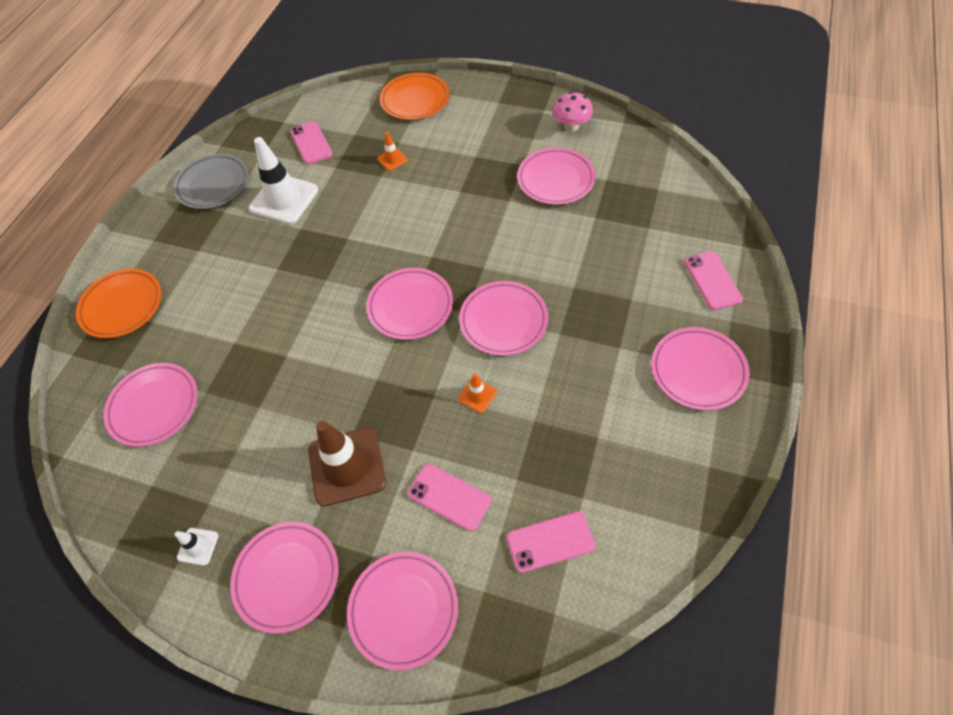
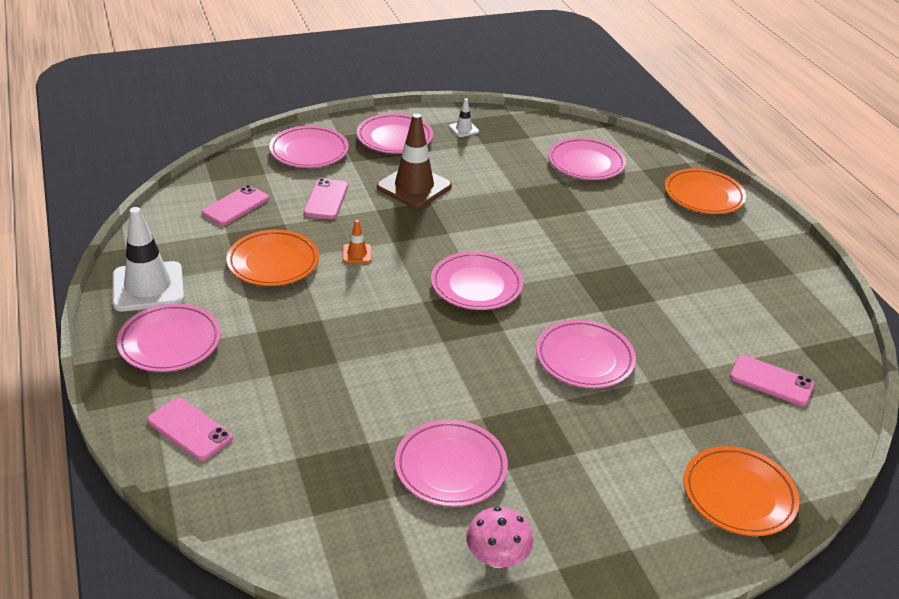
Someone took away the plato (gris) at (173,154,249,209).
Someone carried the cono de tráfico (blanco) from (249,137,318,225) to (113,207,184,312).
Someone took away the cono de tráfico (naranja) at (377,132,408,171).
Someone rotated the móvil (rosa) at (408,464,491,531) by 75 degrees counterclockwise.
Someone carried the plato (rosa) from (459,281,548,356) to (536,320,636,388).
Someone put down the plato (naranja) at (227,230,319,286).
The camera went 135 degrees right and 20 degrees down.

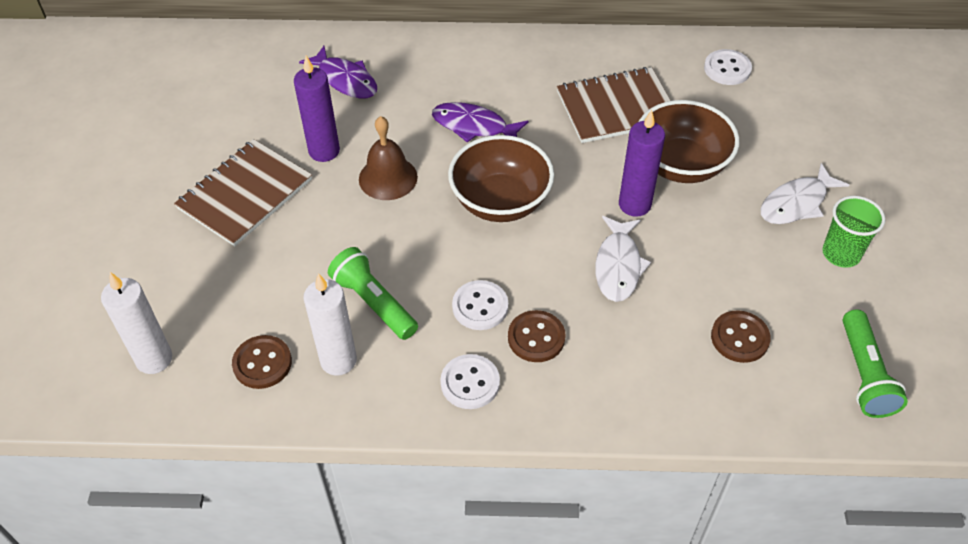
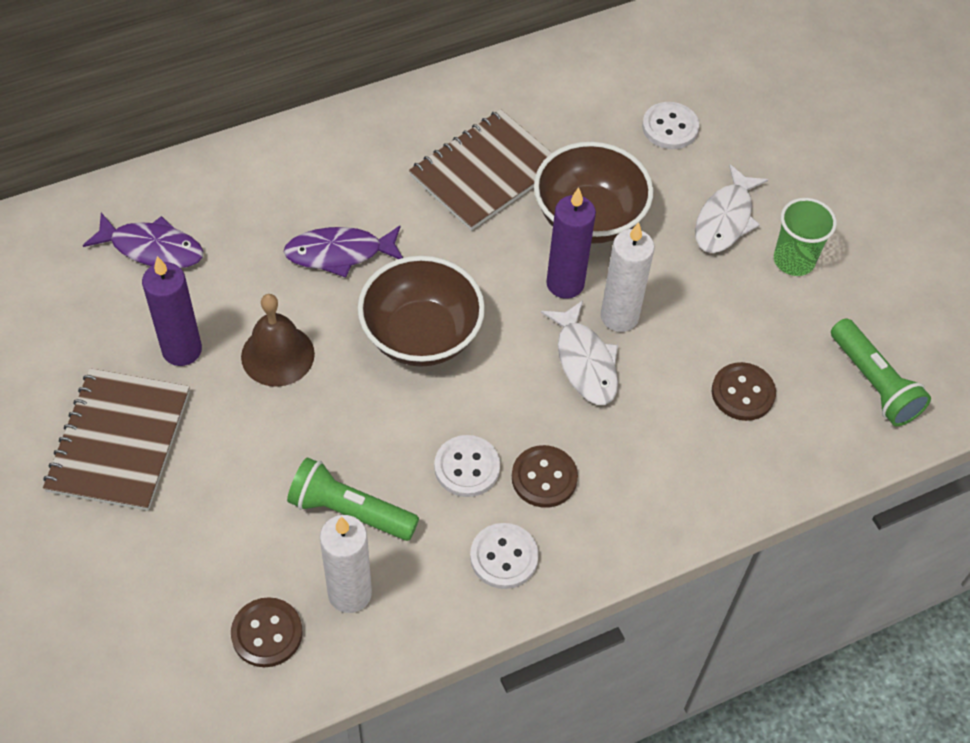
Someone carried the vela (blanco) from (101,272,172,374) to (601,222,655,332).
Someone carried the botón (blanco) from (704,49,752,85) to (642,102,699,149).
The camera went 30 degrees left and 5 degrees up.

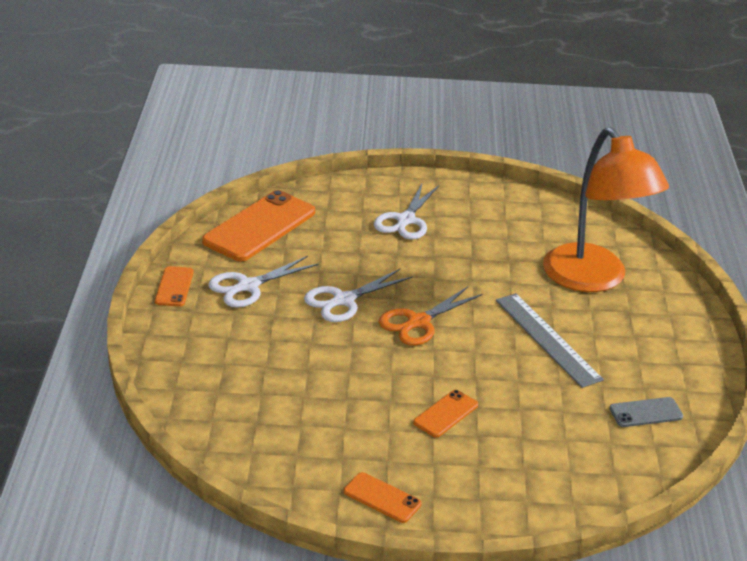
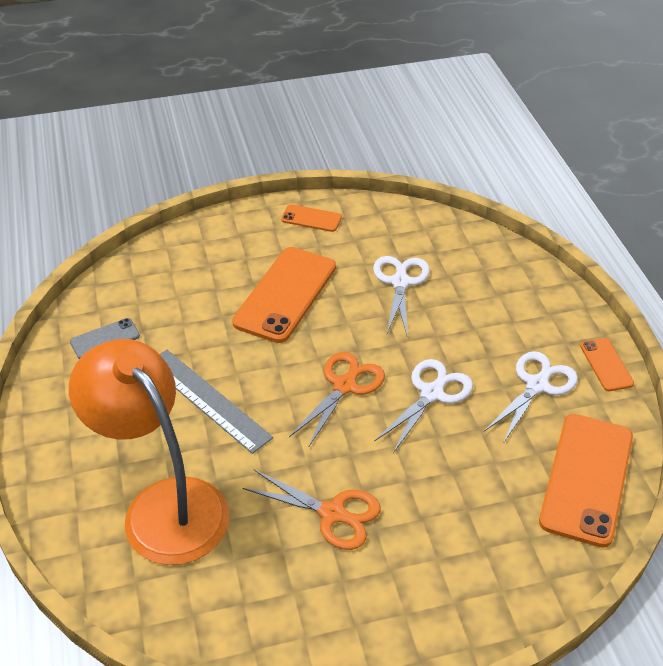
Someone carried the tijeras (blanco) from (374,182,439,239) to (373,256,430,335).
Someone scaled the móvil (naranja) at (413,390,478,437) by 2.04.
Someone put down the tijeras (naranja) at (243,470,381,550).
The camera went 165 degrees right and 10 degrees up.

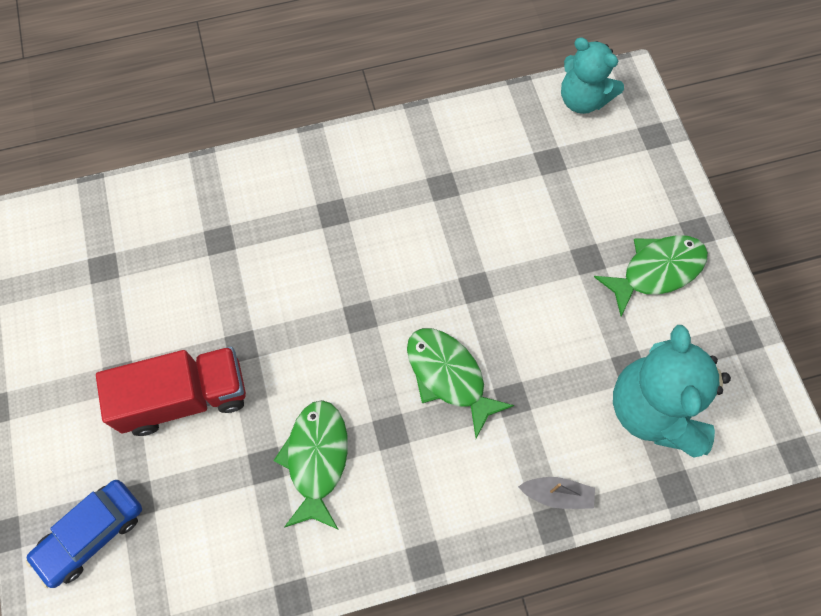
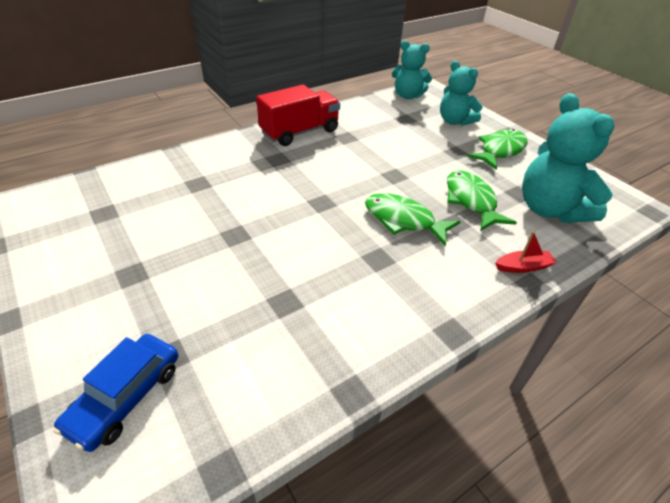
Someone carried the camión (rojo) from (96,346,246,436) to (256,85,340,146).
Someone carried the pez (verde) from (274,400,348,530) to (447,171,517,230).
Someone repainted the barco (gris) at (518,477,595,509), which became the barco (rojo) at (495,231,557,273).
Someone put down the osito (turquesa) at (440,61,483,126).
The camera went 20 degrees left and 25 degrees down.

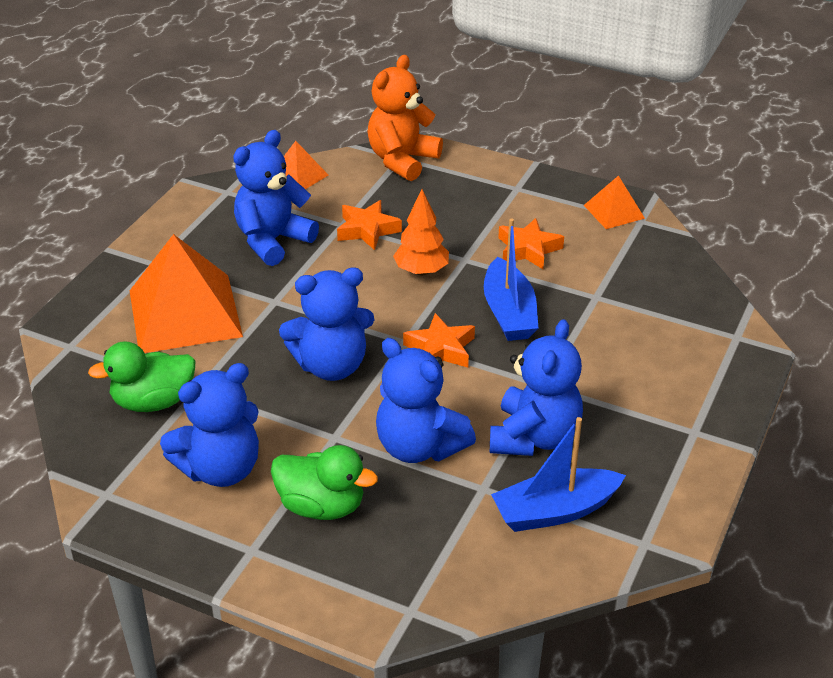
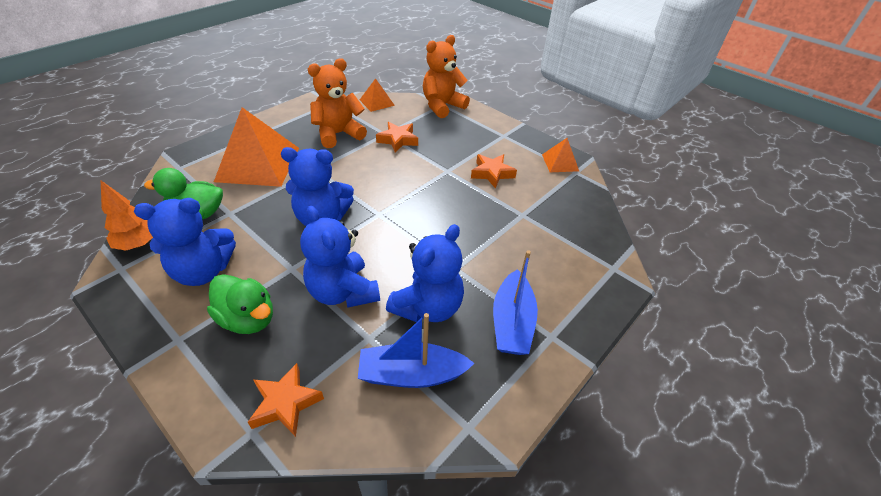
Someone repainted the osito (azul) at (233,130,319,266), which became the osito (naranja) at (308,58,367,148).
Someone carried the árbol (naranja) from (393,189,449,275) to (101,181,153,251).
Someone carried the estrella (naranja) from (403,313,475,368) to (248,363,324,437).
Someone carried the barco (azul) from (484,218,538,341) to (493,250,538,355).
The camera went 15 degrees right and 5 degrees up.

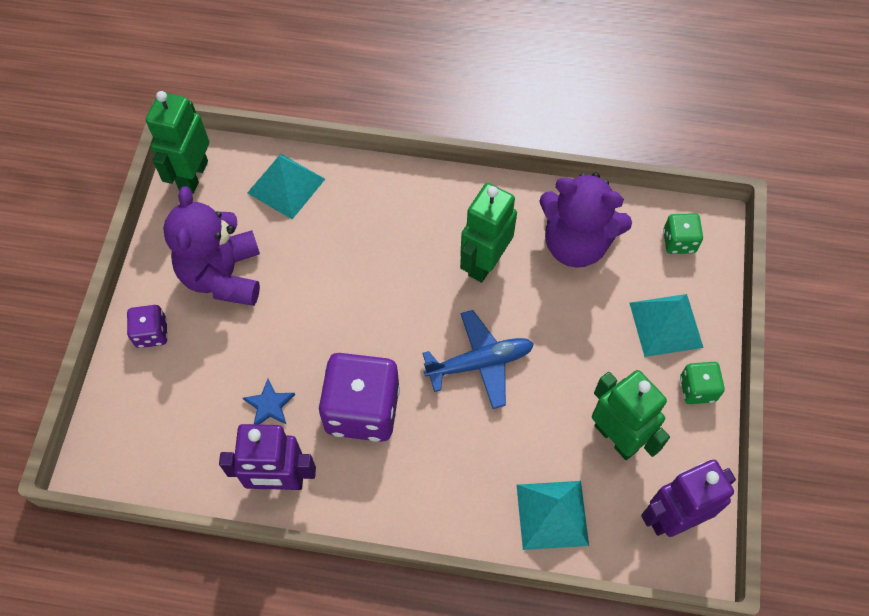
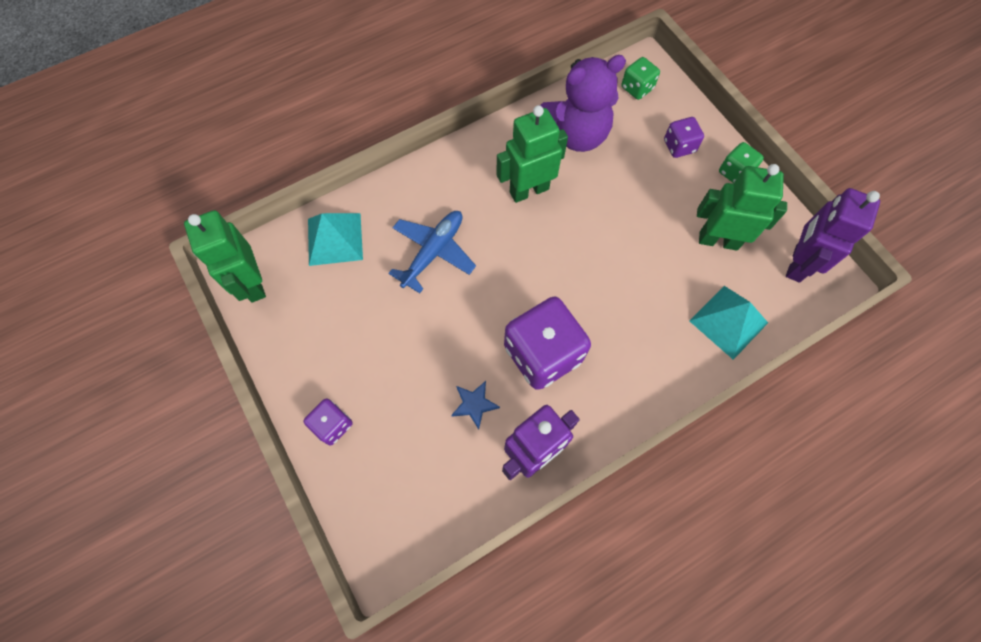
Someone took away the osito (morado) at (163,186,260,306).
Someone carried the avión (azul) from (422,310,534,409) to (388,211,476,293).
Someone rotated the robot (verde) at (460,183,517,283) by 75 degrees clockwise.
Someone swapped the pirámide (turquesa) at (630,294,704,357) for the dado (morado) at (664,117,704,158).
The camera went 40 degrees left and 5 degrees up.

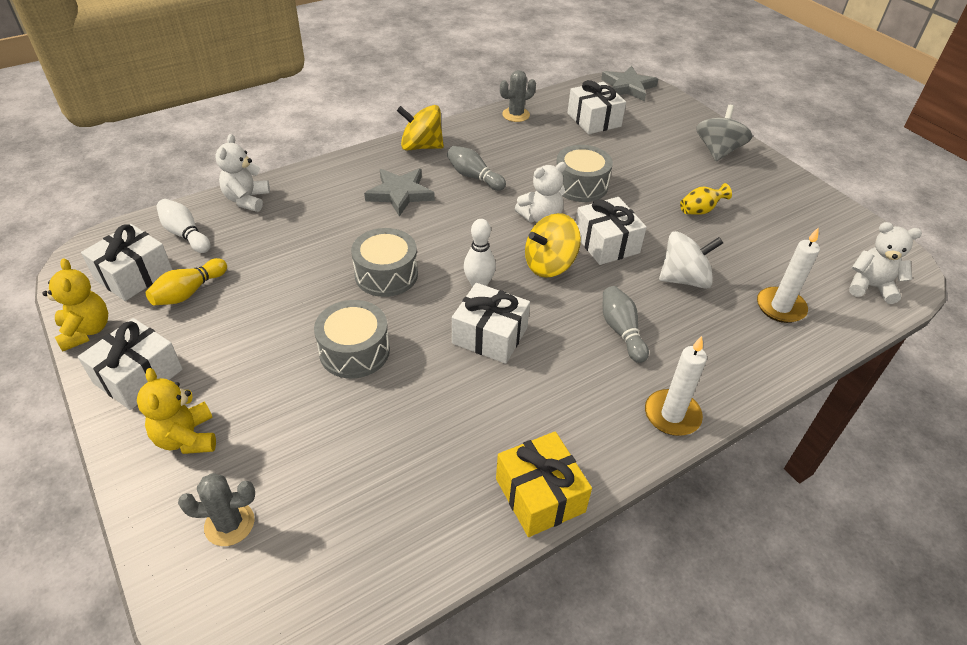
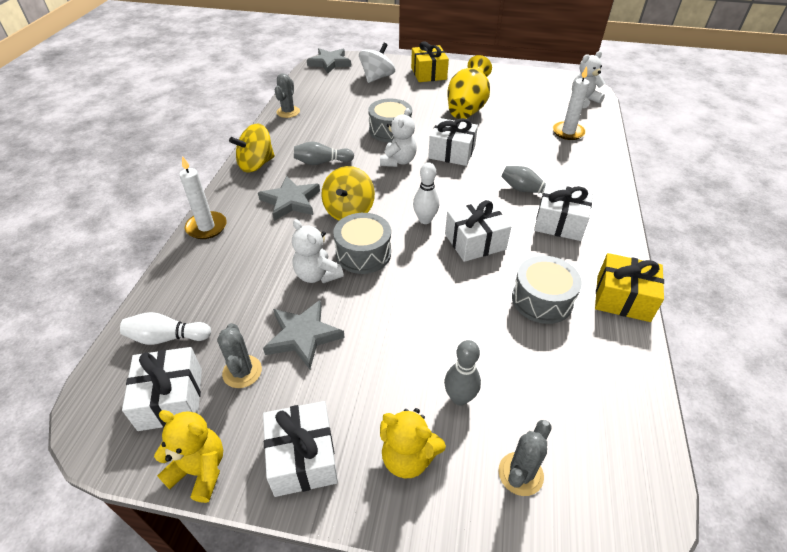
Someone swapped the bolo (amarillo) at (146,258,227,306) for the cactus (gris) at (217,323,262,388).
Someone carried the osito (blanco) from (215,134,270,212) to (292,219,344,283).
Someone carried the tambor (gris) from (314,300,390,379) to (512,256,582,324).
Someone carried the peonza (amarillo) from (525,213,581,278) to (321,166,375,221).
Someone carried the regalo (blanco) from (567,80,626,134) to (534,183,593,241).
Someone carried the vela (blanco) from (645,336,707,436) to (179,156,227,239).
Someone carried the peonza (blanco) from (659,231,723,289) to (359,43,395,83).
Someone scaled the florero (amarillo) at (680,183,732,215) by 2.10.
Someone swapped the peonza (gris) at (696,105,752,161) for the regalo (amarillo) at (411,42,449,82).
Someone put down the estrella (gris) at (263,300,345,369).
Someone put down the bolo (gris) at (444,340,481,406).
The camera went 45 degrees left and 0 degrees up.

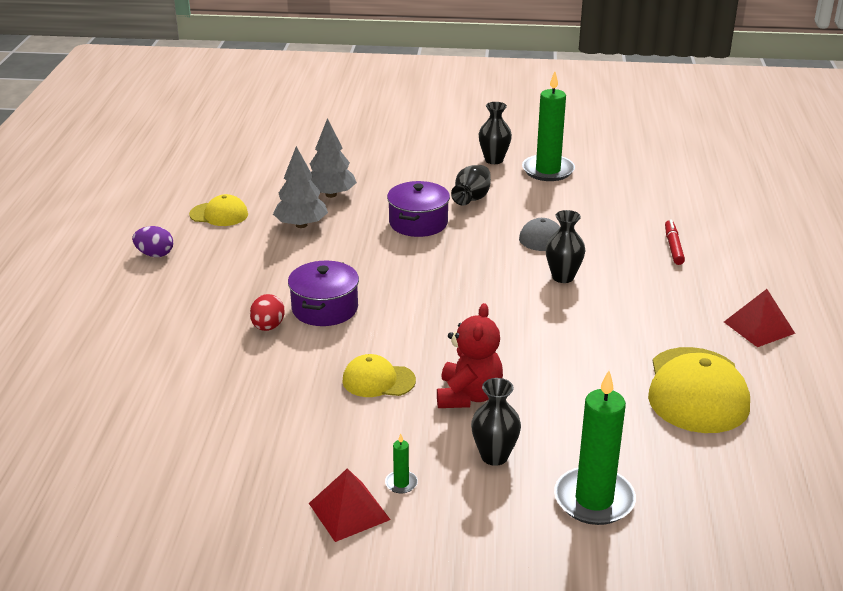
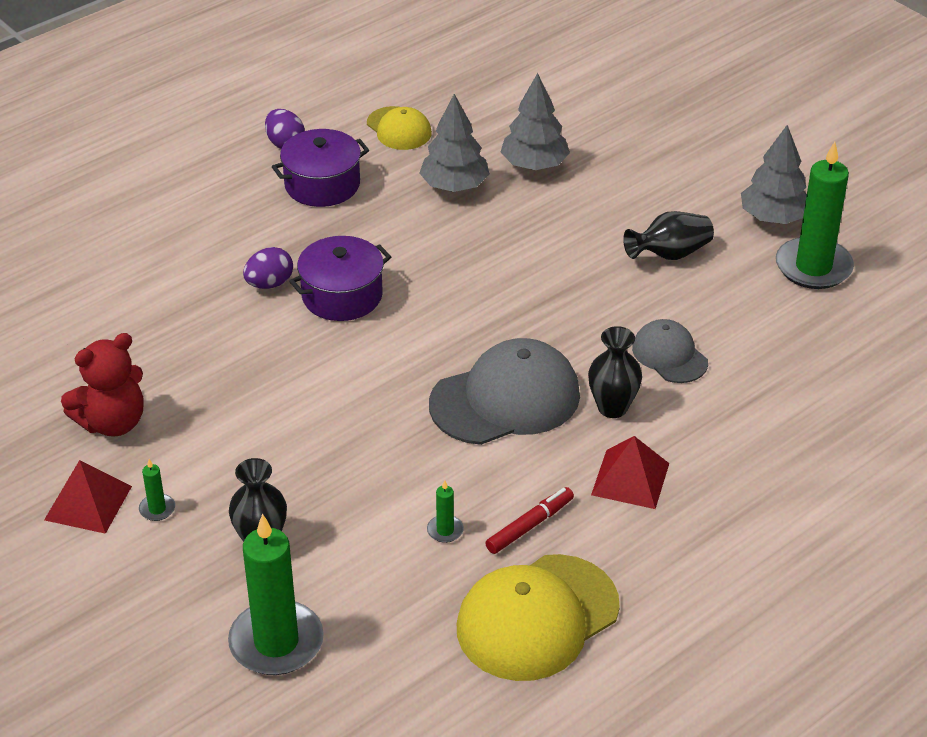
Someone repainted the huevo (rojo) at (250,294,285,331), which became the huevo (morado) at (243,247,293,289).
Someone took away the gorra (amarillo) at (342,354,416,397).
Someone carried the olla (morado) from (387,181,450,237) to (272,129,369,207).
Someone carried the osito (rojo) from (437,303,503,408) to (61,333,144,437).
Someone swapped the florero (negro) at (479,102,512,164) for the árbol (gris) at (741,125,807,224).
Someone carried the rotulador (rojo) from (665,220,685,265) to (485,487,574,554).
Someone carried the pirámide (rojo) from (724,289,795,347) to (591,436,669,509).
Someone put down the vela (verde) at (427,480,464,543).
Someone put down the gorra (gris) at (429,338,580,445).
The camera went 45 degrees right and 10 degrees up.

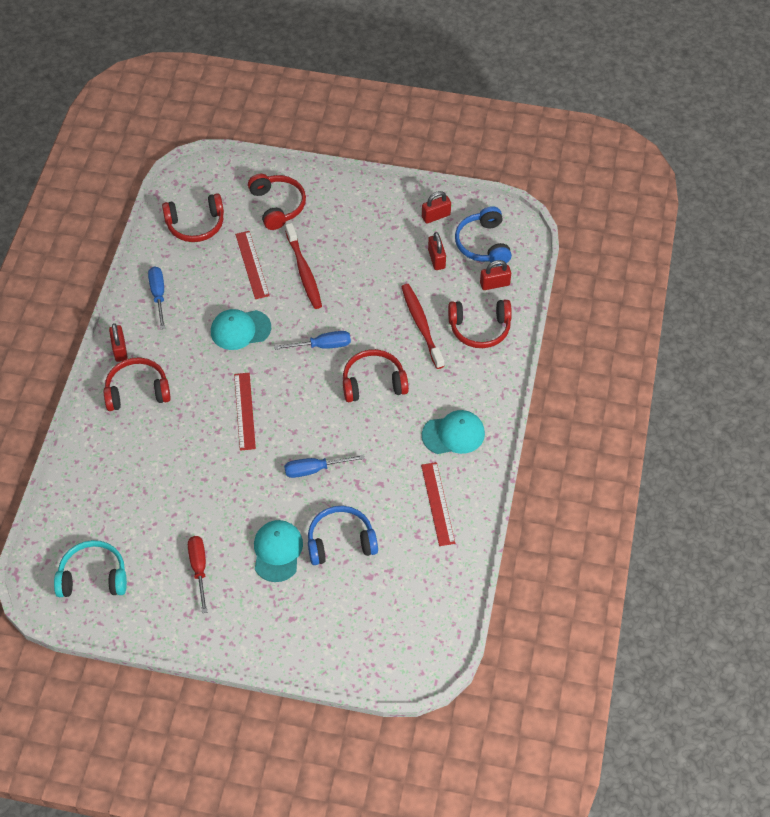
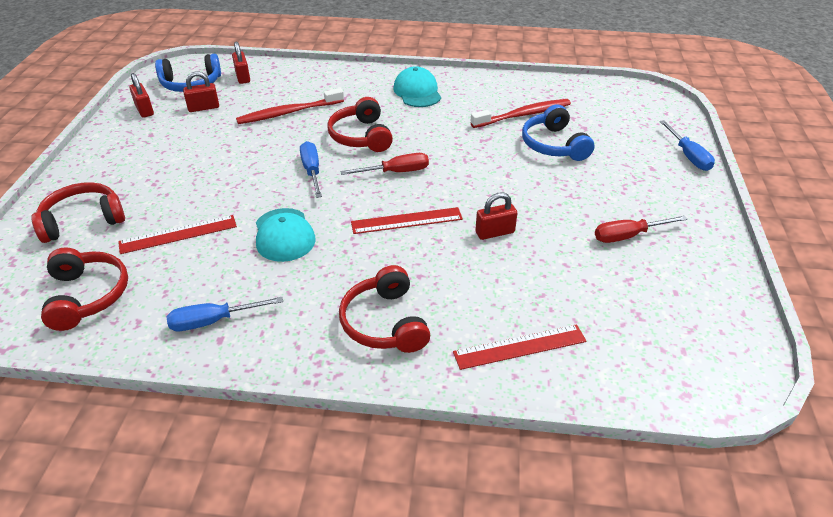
Someone took away the auriculares (turquesa) at (54,540,127,597).
Someone carried the candado (rojo) from (109,323,128,362) to (475,193,517,240).
Someone took away the gorra (turquesa) at (254,520,303,582).
Someone carried the destornillador (azul) from (284,455,365,478) to (660,120,715,171).
Someone carried the cepillo de dientes (rojo) from (285,223,322,309) to (470,99,571,128).
Someone carried the regla (rojo) from (421,462,455,546) to (453,324,586,370).
Someone took away the auriculares (rojo) at (448,300,512,348).
Someone put down the destornillador (rojo) at (340,153,429,175).
The camera went 95 degrees left and 15 degrees down.

